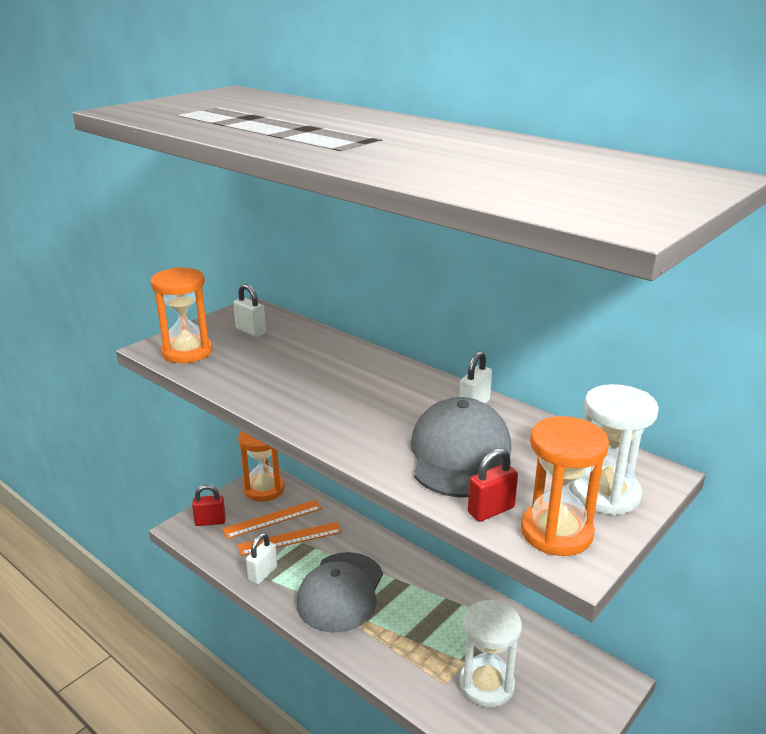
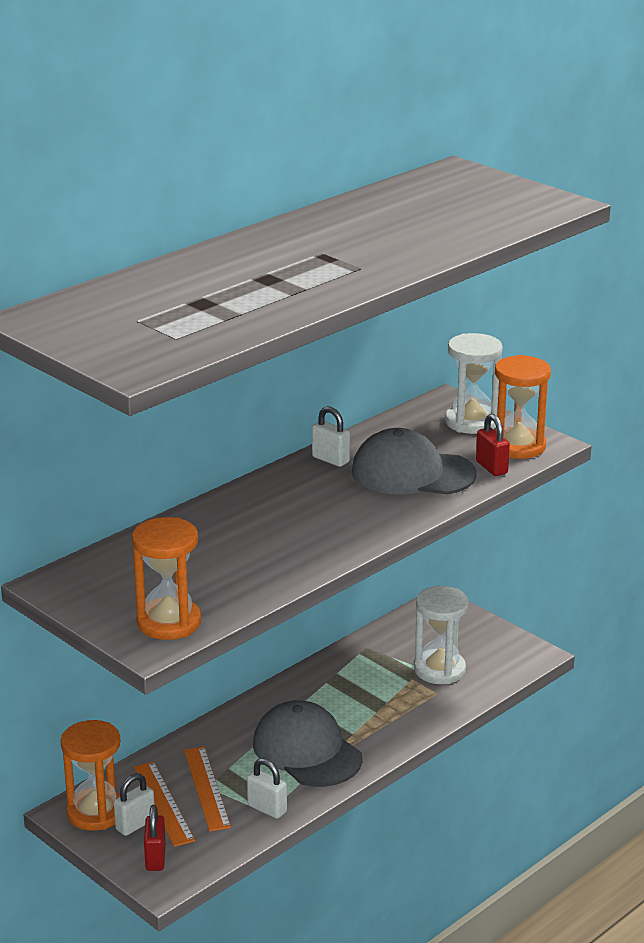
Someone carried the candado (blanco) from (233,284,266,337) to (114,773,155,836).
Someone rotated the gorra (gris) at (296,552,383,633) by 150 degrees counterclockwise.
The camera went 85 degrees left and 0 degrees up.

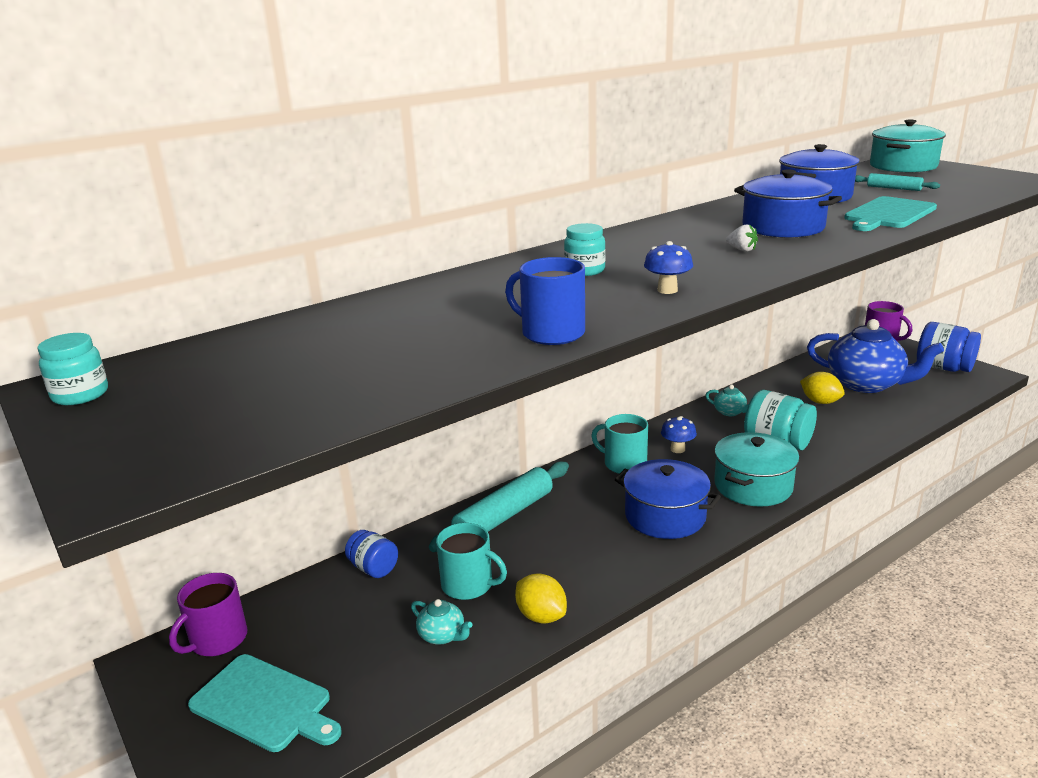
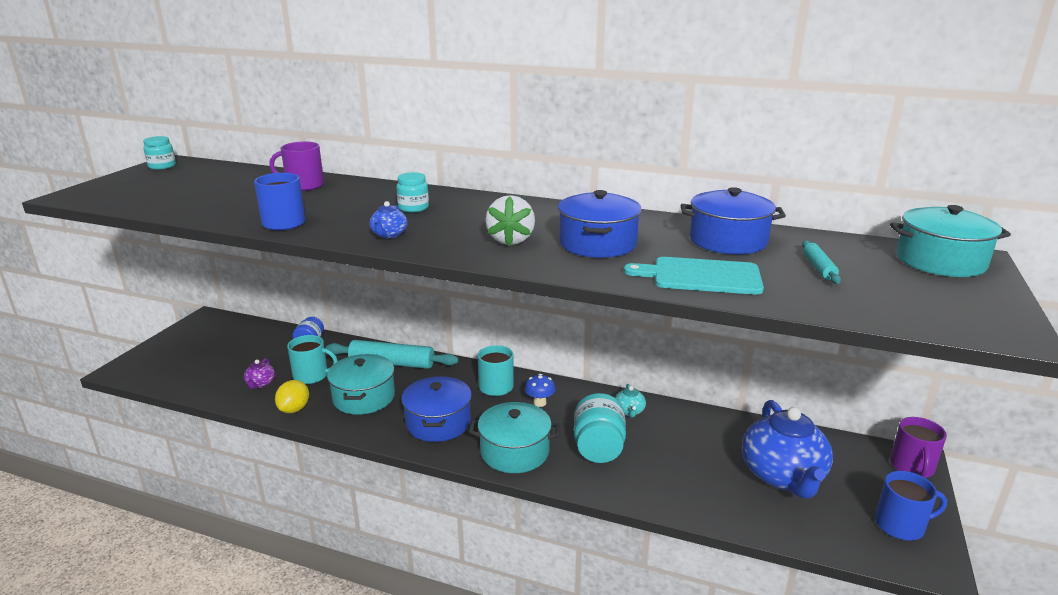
Someone carried the taza (morado) from (169,573,248,656) to (269,142,324,191).
Someone took away the tabla de cortar (turquesa) at (188,654,342,752).
Someone repainted the tetera (turquesa) at (411,599,473,645), which became the tetera (morado) at (244,358,275,389).
Someone rotated the taza (turquesa) at (436,523,507,600) by 75 degrees counterclockwise.
Someone swapped the seta (azul) at (644,241,693,294) for the tetera (azul) at (369,201,407,239).
Someone scaled the fresa (blanco) at (726,224,758,252) by 2.05.
Someone took away the limón (amarillo) at (800,372,845,404).
Someone swapped the tarro (azul) at (917,322,981,372) for the taza (azul) at (875,471,947,540).
Someone put down the olla (turquesa) at (327,354,395,415).
The camera went 55 degrees right and 0 degrees up.

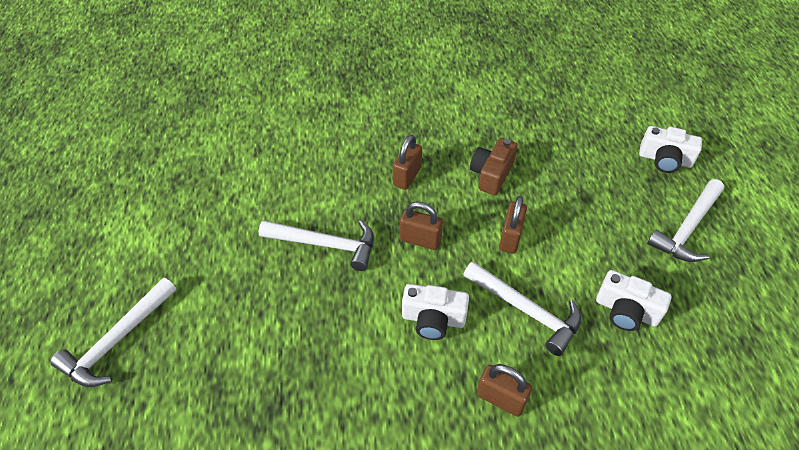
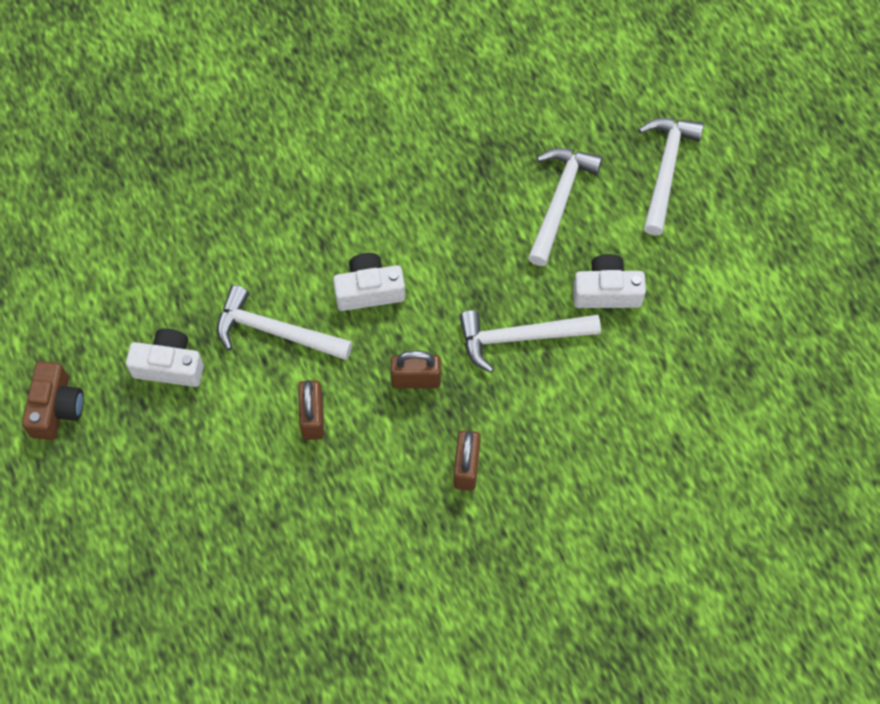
Someone carried the cámara (marrón) from (470,138,518,195) to (22,361,84,440).
Someone took away the candado (marrón) at (477,364,532,417).
Someone carried the cámara (blanco) from (639,126,702,173) to (573,254,646,308).
Someone carried the martillo (blanco) from (647,179,724,262) to (528,148,603,266).
The camera went 160 degrees right and 15 degrees up.

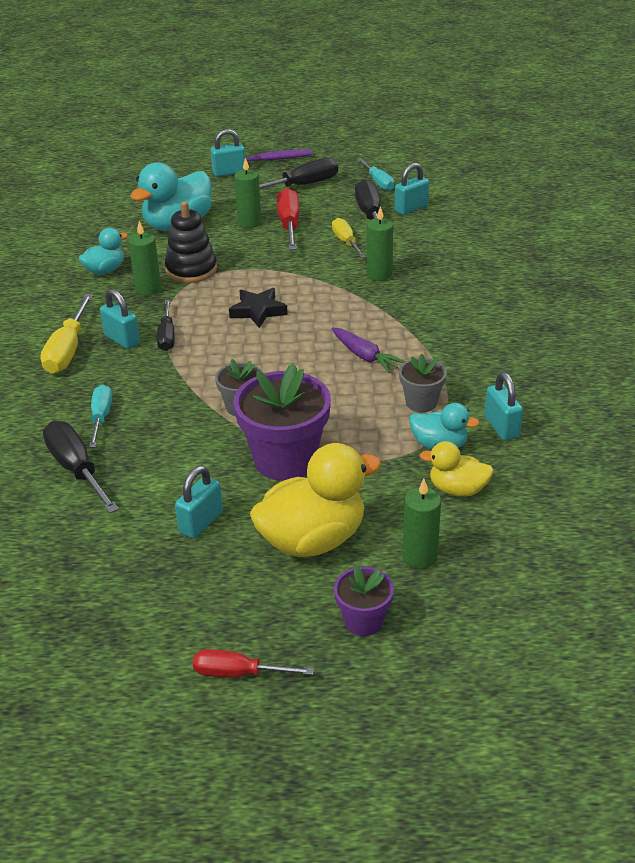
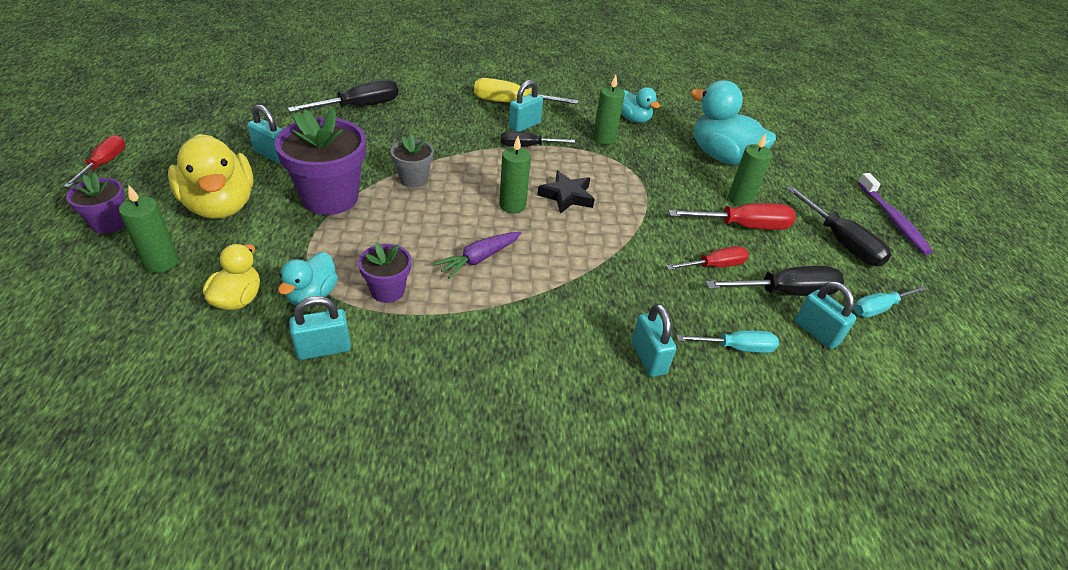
Someone carried the destornillador (turquesa) from (89,385,112,448) to (677,330,779,353).
Someone took away the juguete apilable (negro) at (165,201,217,283).
Someone carried the candado (turquesa) from (211,129,245,177) to (632,303,676,377).
Someone repainted the destornillador (amarillo) at (332,218,366,258), which became the destornillador (rojo) at (666,246,749,270).
Someone carried the vela (verde) from (367,206,393,281) to (499,136,531,213).
Someone repainted the maceta (gris) at (399,353,447,412), which became the maceta (morado) at (358,242,411,303).
The camera went 85 degrees right and 5 degrees up.

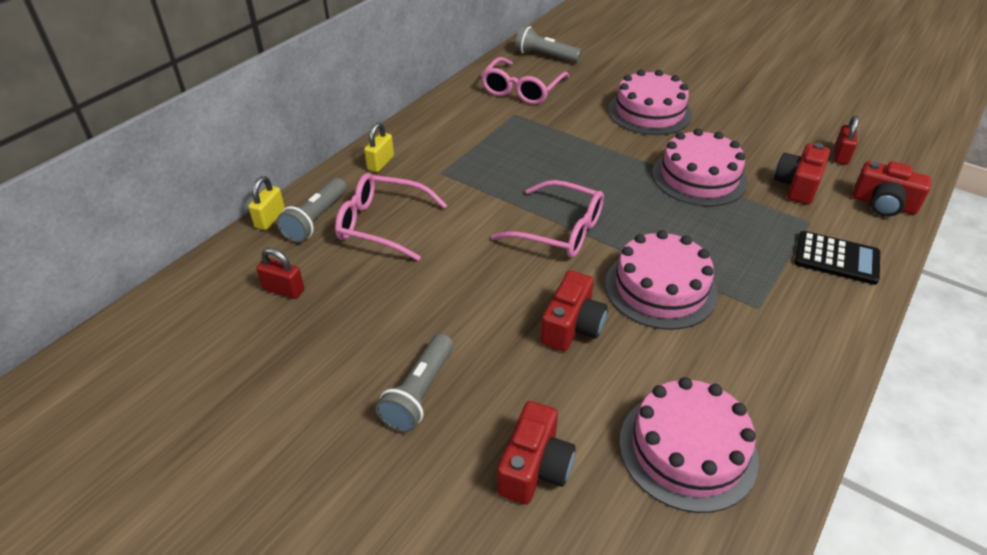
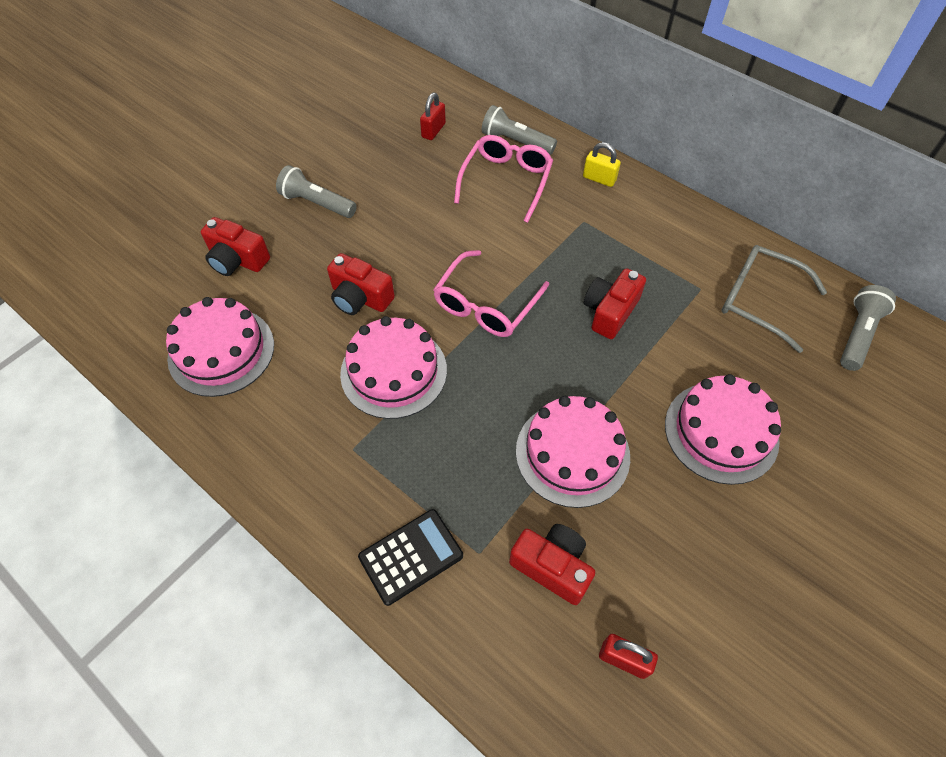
Someone took away the candado (amarillo) at (248,176,285,230).
Someone repainted the gafas (rosa) at (481,57,569,105), which became the gafas (gris) at (721,245,827,353).
Someone rotated the calculadora (negro) at (794,231,880,285) by 150 degrees counterclockwise.
Someone carried the cámara (rojo) from (852,161,932,217) to (584,268,646,339).
The camera went 95 degrees right and 15 degrees up.

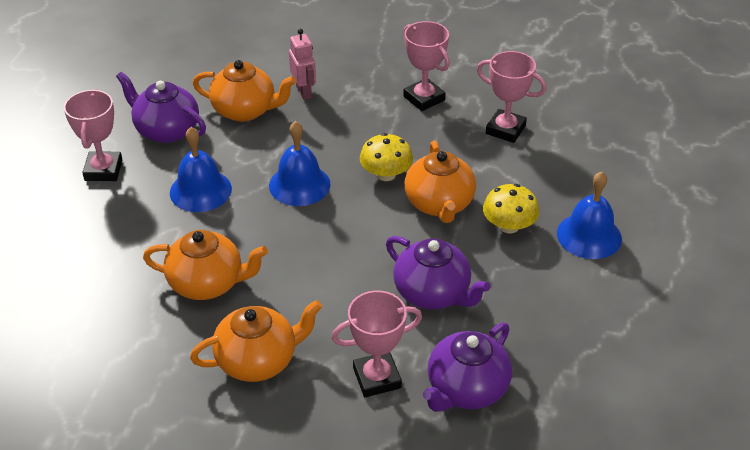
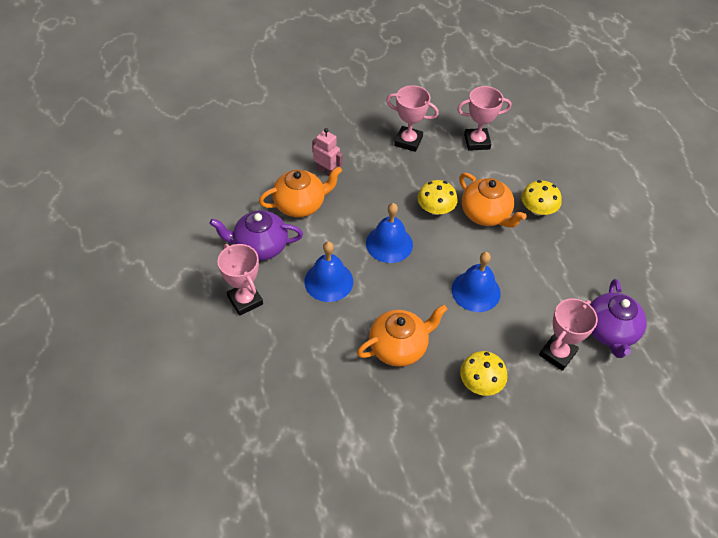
Someone swapped the tetera (naranja) at (190,300,322,382) for the seta (amarillo) at (460,351,508,396).
Someone took away the tetera (morado) at (386,236,490,310).
Someone carried the campana (azul) from (557,172,622,259) to (452,252,501,312).
The camera went 35 degrees left and 10 degrees up.

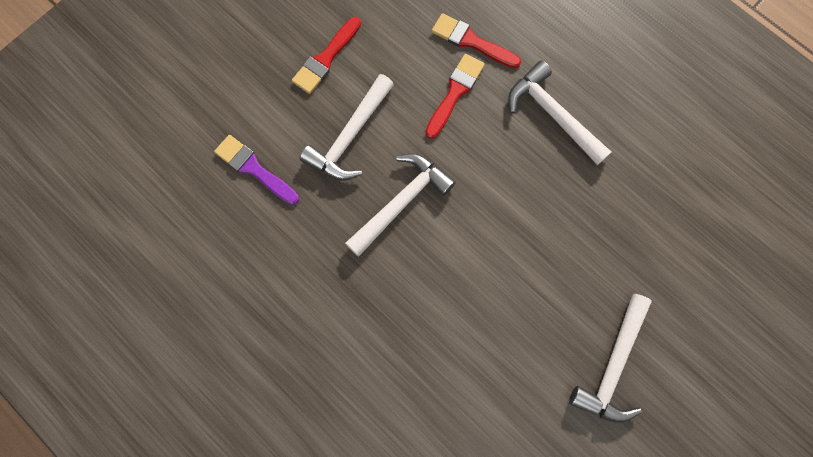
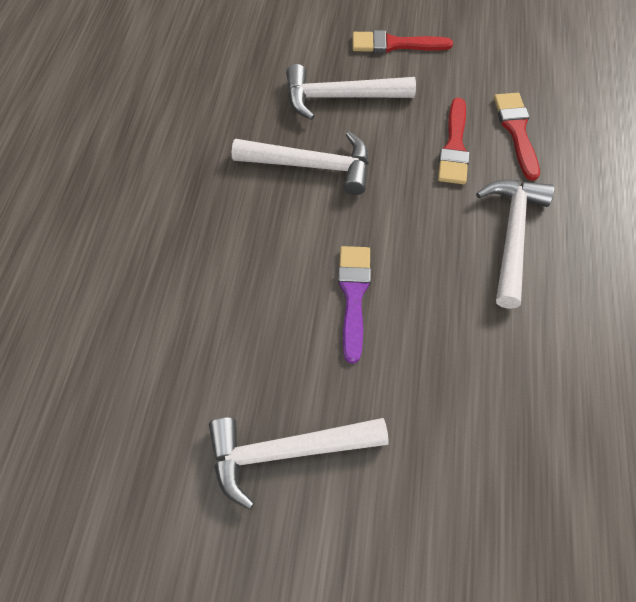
Someone carried the pincel (morado) from (214,135,299,205) to (338,246,371,363).
Someone rotated the pincel (rojo) at (425,54,485,139) by 105 degrees clockwise.
The camera went 55 degrees right and 15 degrees down.

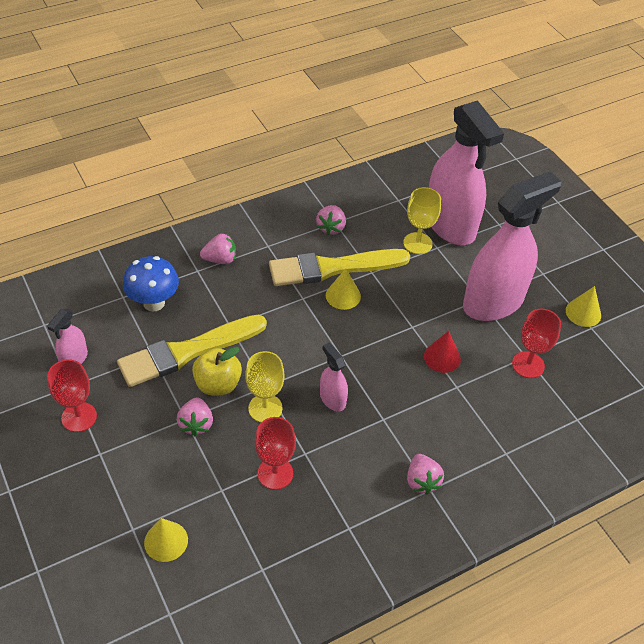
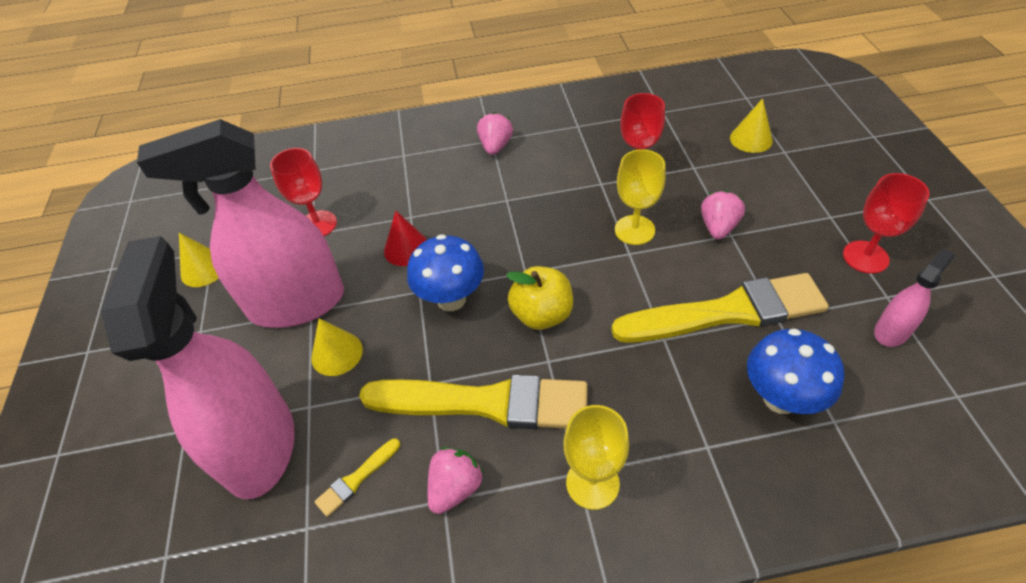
Someone carried the manzana (amarillo) from (192,347,242,395) to (506,266,573,330).
Someone took away the fresa (rosa) at (200,234,236,264).
Someone took away the pulverizador (rosa) at (320,343,348,411).
Someone carried the cono (amarillo) from (326,268,361,310) to (311,318,363,376).
Someone carried the copa (amarillo) from (403,187,441,254) to (563,405,629,510).
Someone put down the pincel (amarillo) at (314,438,400,517).
Someone put down the seta (azul) at (407,234,484,311).
The camera went 155 degrees left and 0 degrees up.

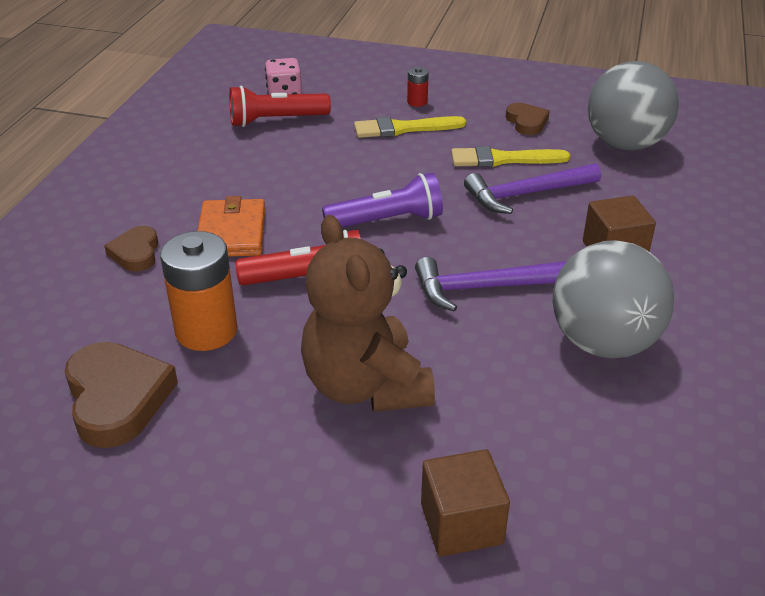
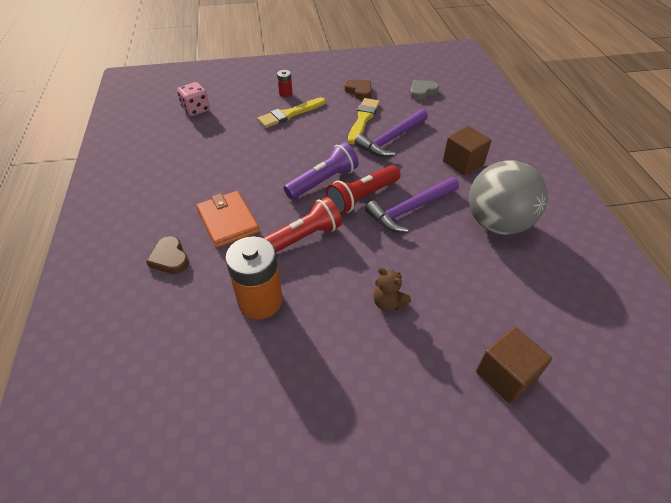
Someone took away the corazón (marrón) at (65,342,178,448).
Someone carried the lámpara de mano (rojo) from (229,85,331,127) to (326,165,401,215).
Someone scaled the osito (marrón) at (301,215,435,412) by 0.42.
Someone rotated the pincel (amarillo) at (451,146,570,167) by 135 degrees clockwise.
Someone swapped the pelota (gris) at (588,61,679,150) for the corazón (gris) at (410,80,439,100).
The camera went 25 degrees left and 10 degrees up.

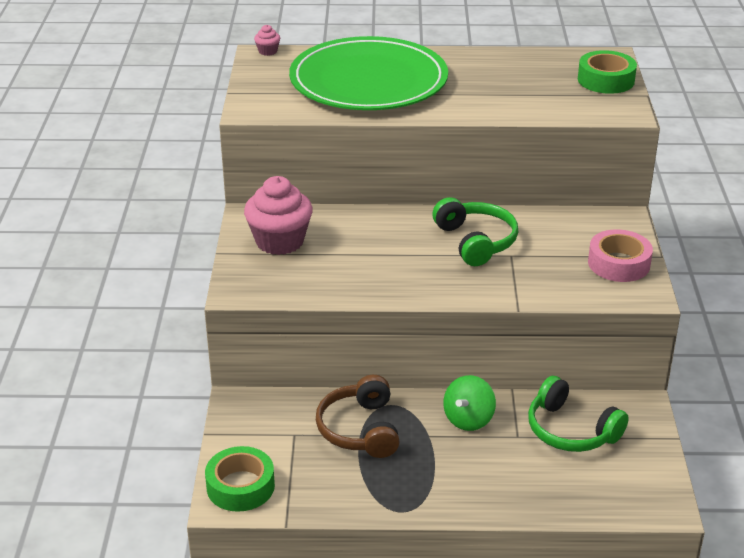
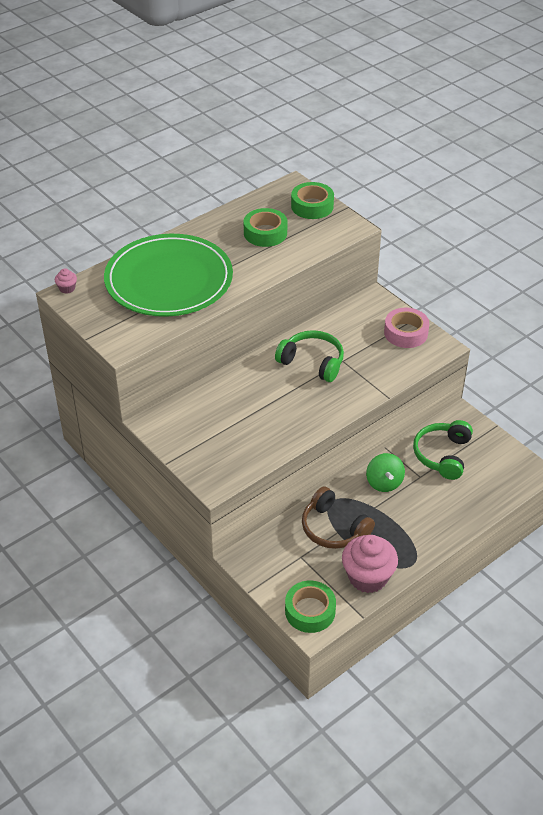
Someone carried the magdalena (rosa) from (244,176,313,255) to (342,535,398,593).
Someone rotated the auriculares (verde) at (528,376,629,452) by 105 degrees clockwise.
Someone put down the cinta adhesiva (verde) at (244,208,287,247).
The camera went 40 degrees left and 10 degrees up.

